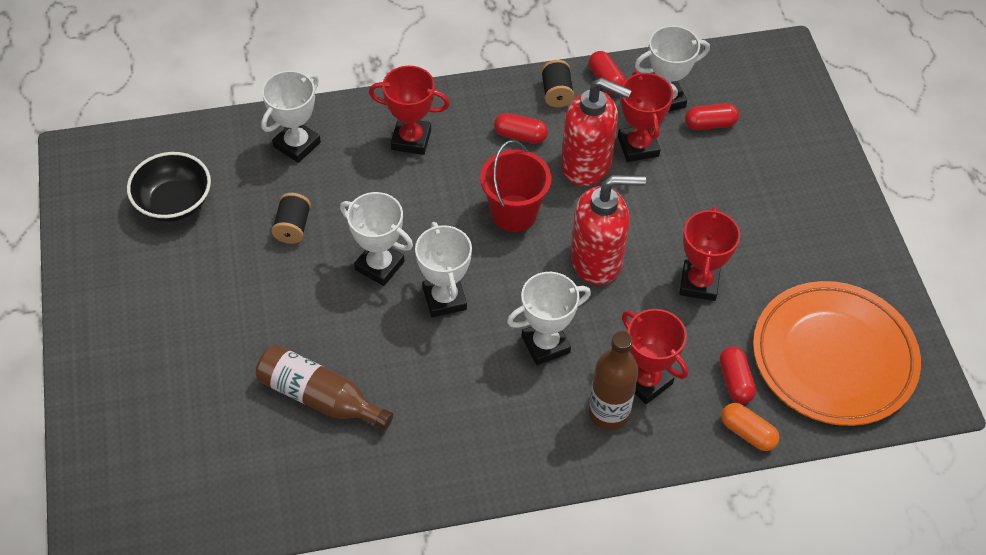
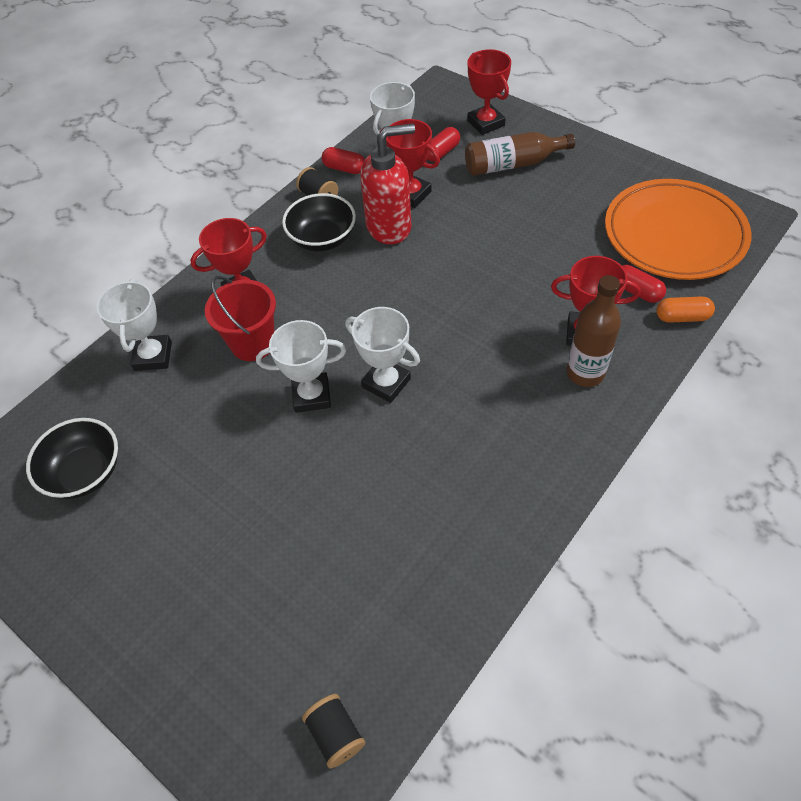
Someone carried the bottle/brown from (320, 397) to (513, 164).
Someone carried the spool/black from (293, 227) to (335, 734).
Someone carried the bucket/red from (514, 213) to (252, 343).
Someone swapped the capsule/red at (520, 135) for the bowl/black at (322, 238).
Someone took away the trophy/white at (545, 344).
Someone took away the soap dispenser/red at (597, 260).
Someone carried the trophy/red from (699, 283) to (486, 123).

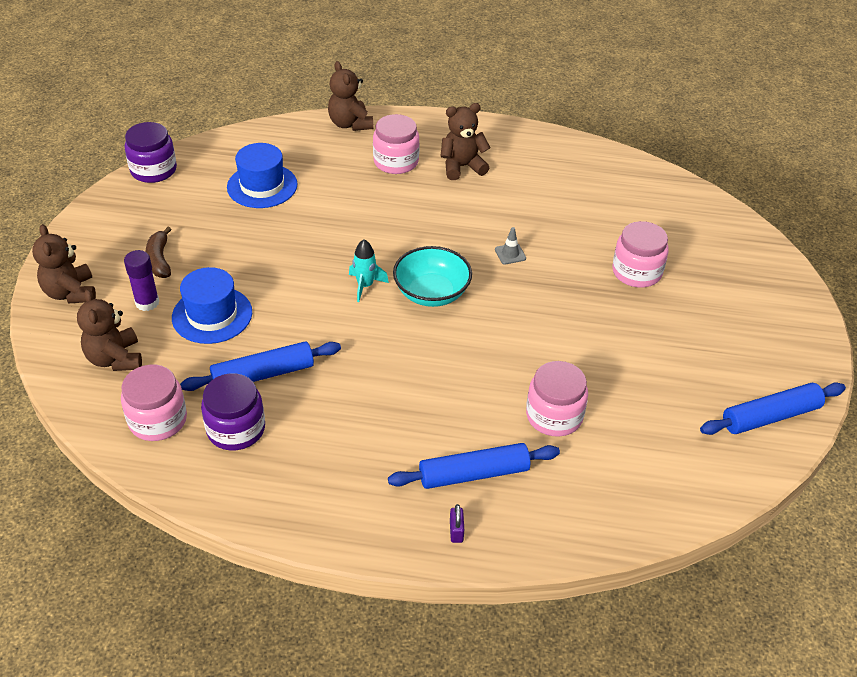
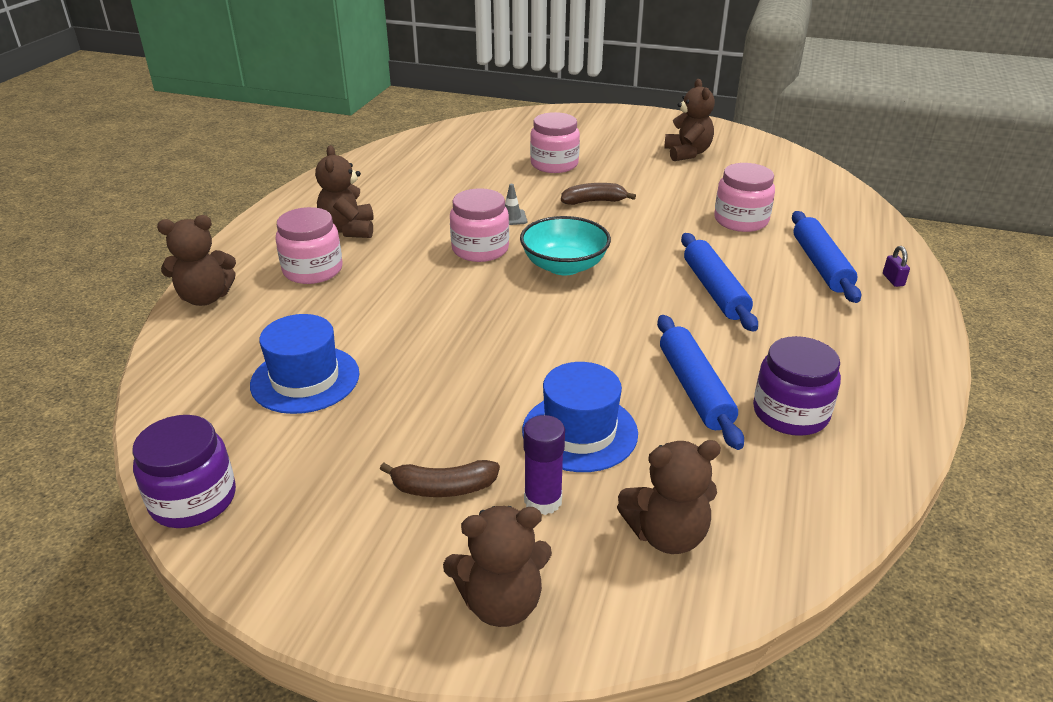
Someone carried the jar/pink from (158, 420) to (480, 249).
Someone took away the rocket/turquoise at (365, 286).
Someone rotated the padlock/purple at (456, 531) by 75 degrees clockwise.
Someone carried the rolling pin/blue from (770, 416) to (714, 290).
Someone put down the banana/brown at (594, 201).
Someone put down the teddy bear/brown at (687, 153).

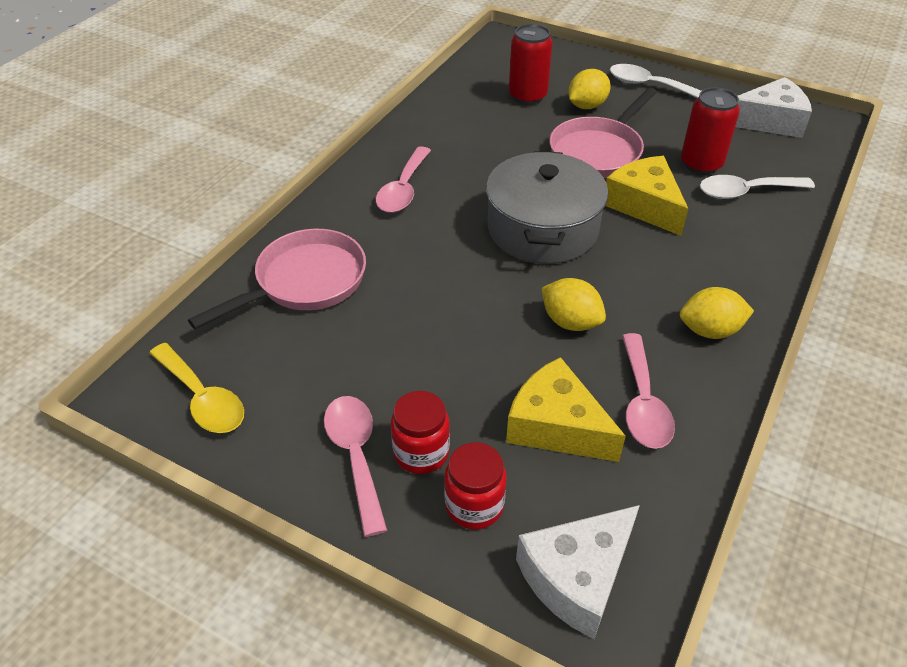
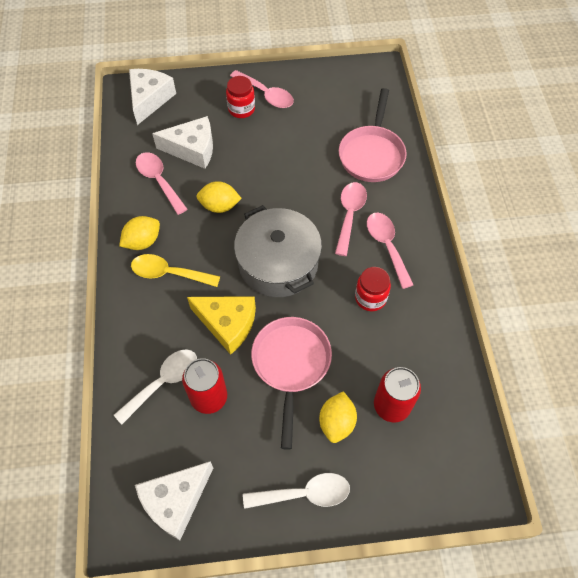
Someone carried the spoon/yellow from (202, 398) to (169, 273).
Someone carried the jar/red from (474, 505) to (370, 298).
Someone repainted the cheese/yellow at (556, 426), which became the cheese/white at (192, 149).
Someone put down the spoon/pink at (349, 215).

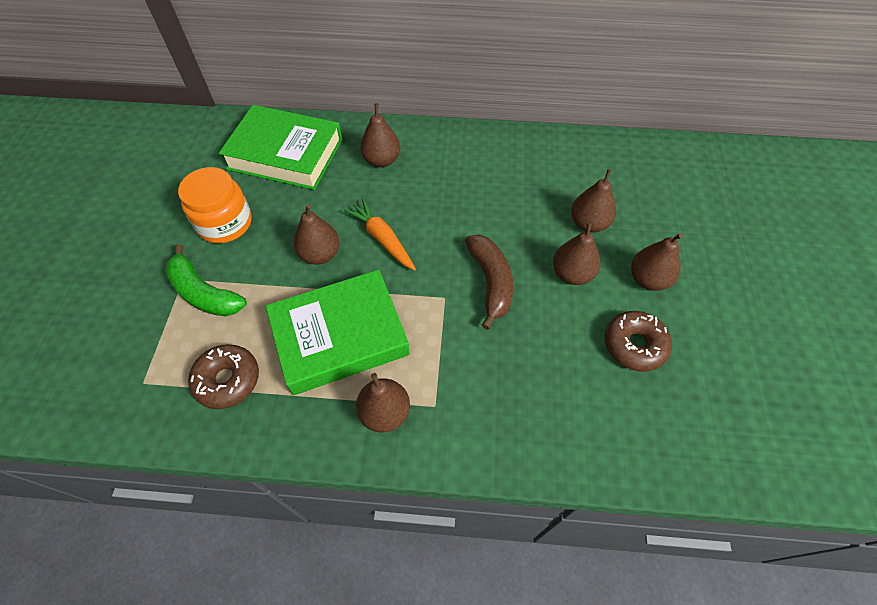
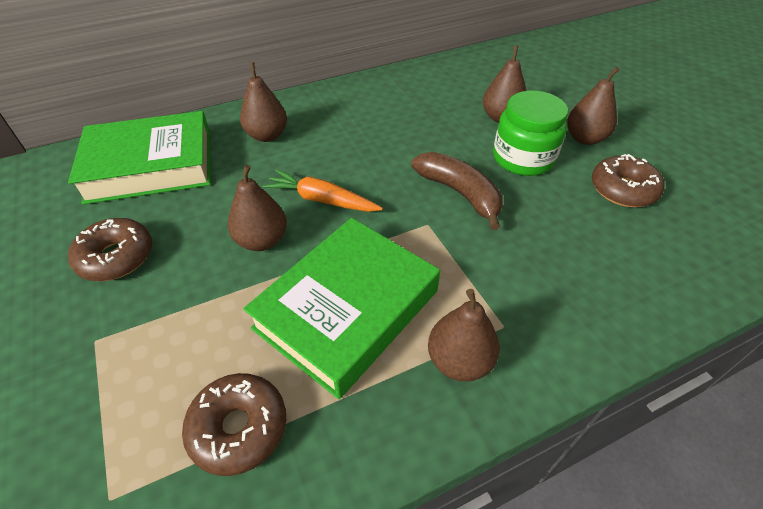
Someone took away the banana/green at (204, 293).
Someone swapped the jar/orange at (225, 223) for the donut/brown at (116, 257).
Someone swapped the pear/brown at (572, 274) for the jar/green at (523, 158).

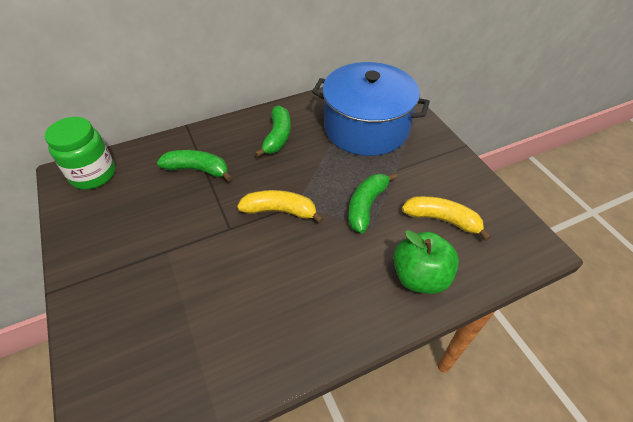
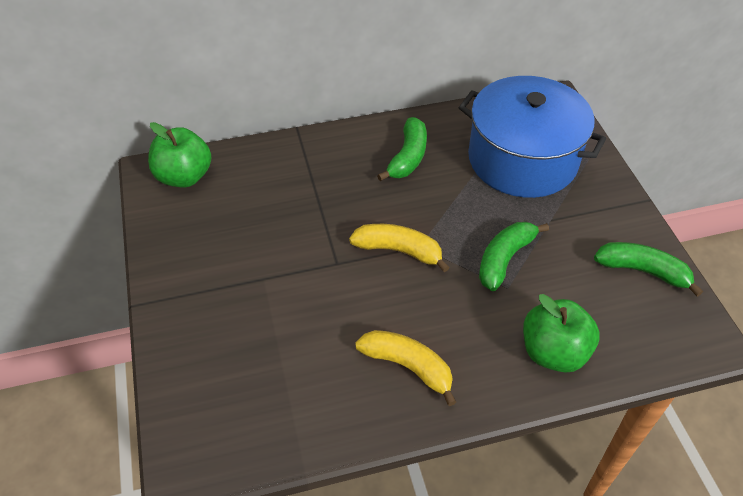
Someone swapped the jar/green at (93, 175) for the apple/green at (184, 177).
Someone carried the banana/green from (198, 170) to (643, 271).
Someone carried the banana/yellow from (442, 220) to (408, 367).

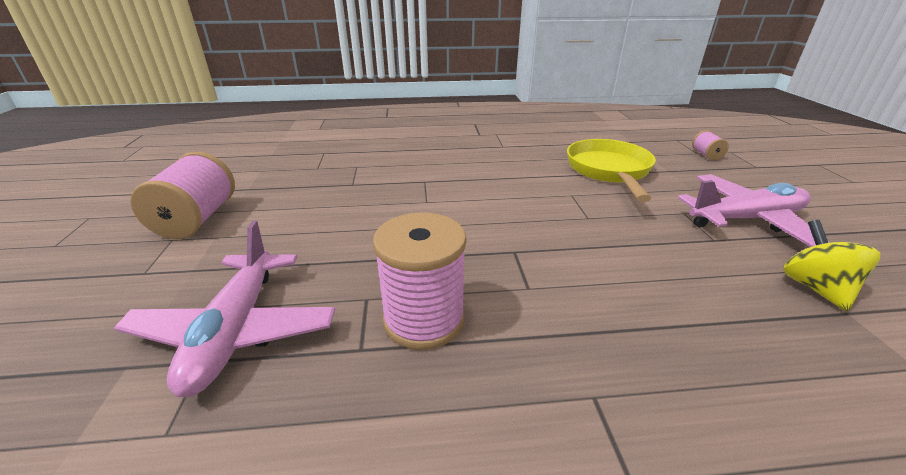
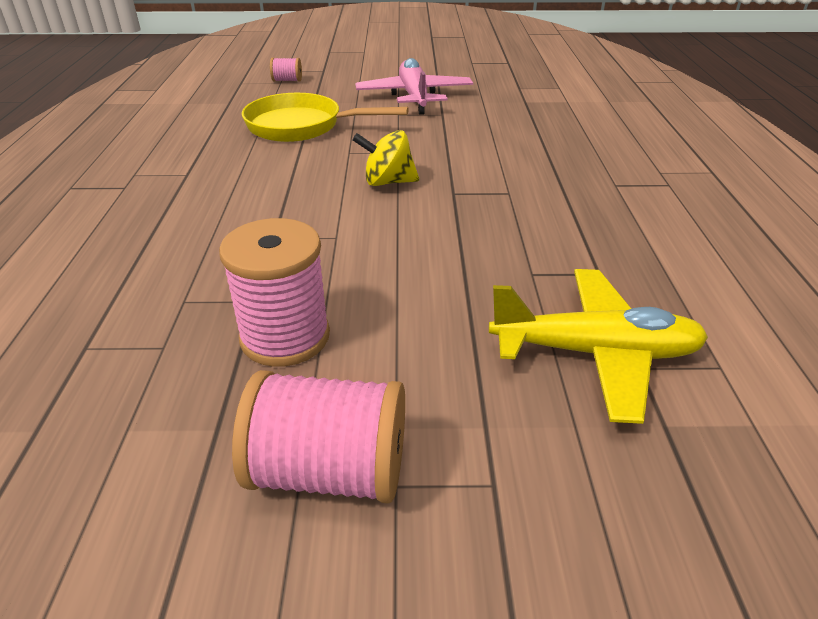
Someone repainted the plane/pink at (236, 331), which became the plane/yellow at (594, 353).
Someone carried the spool/pink from (424, 319) to (285, 337).
Someone carried the spinning top/yellow from (815, 288) to (387, 182).

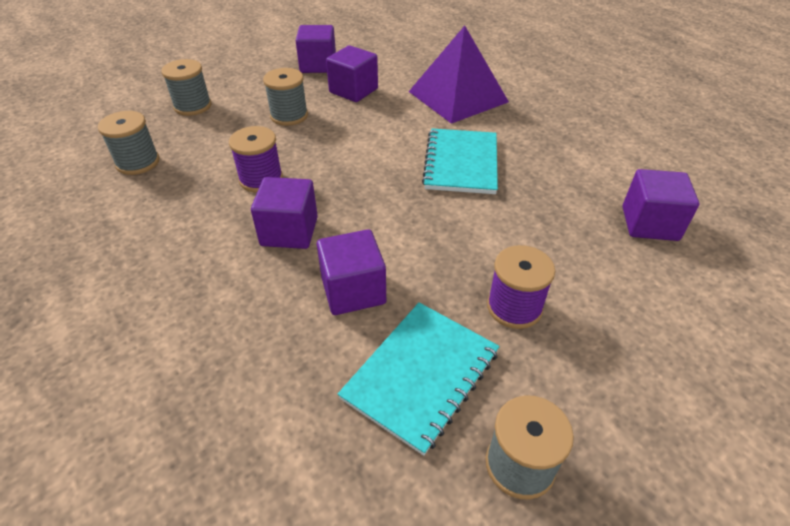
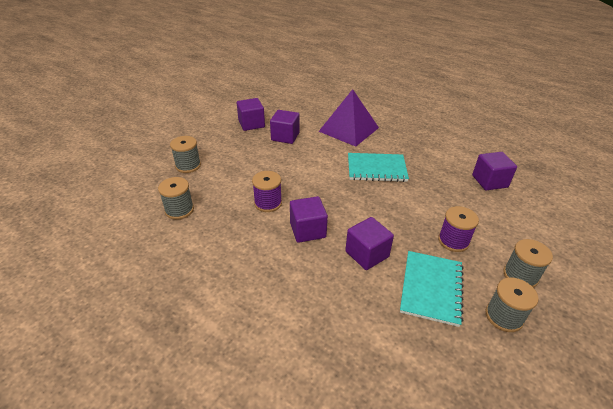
Someone carried the spool/grey from (289, 116) to (520, 276).
Someone rotated the notebook/turquoise at (461, 163) by 75 degrees counterclockwise.

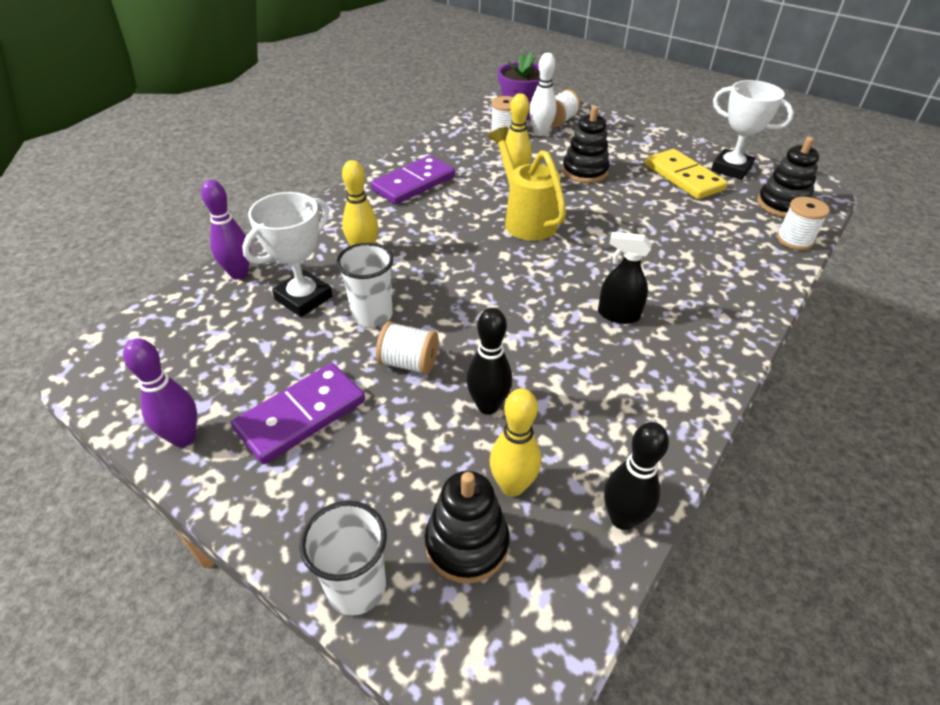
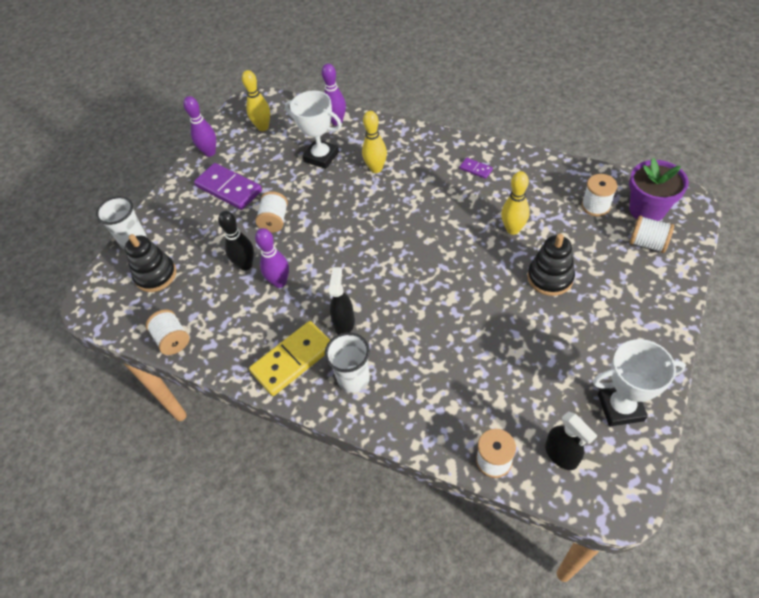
Someone carried the cup/white from (372, 315) to (353, 378).
Someone scaled the domino/purple at (414, 183) by 0.46.
Someone took away the watering can/yellow at (525, 219).
Someone carried the bowling pin/yellow from (512, 486) to (263, 127).
Someone took away the bowling pin/white at (540, 132).
Someone swapped the bowling pin/black at (622, 518) for the spool/white at (172, 339).
Someone carried the domino/yellow from (683, 177) to (292, 359).
Someone rotated the trophy/white at (731, 169) by 60 degrees clockwise.
Someone swapped the stacking toy/black at (782, 204) for the spray bottle/black at (561, 455).
Someone put down the bowling pin/purple at (280, 282).

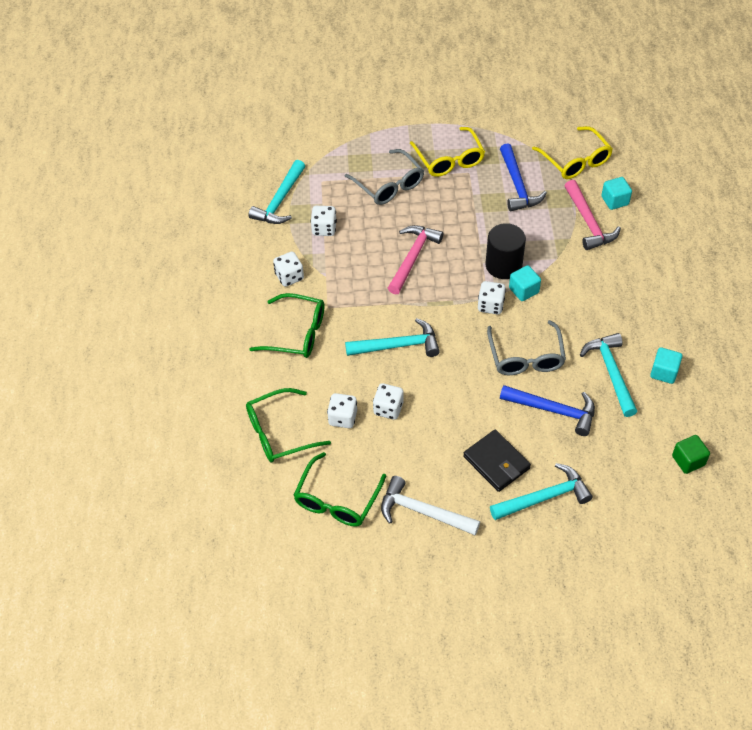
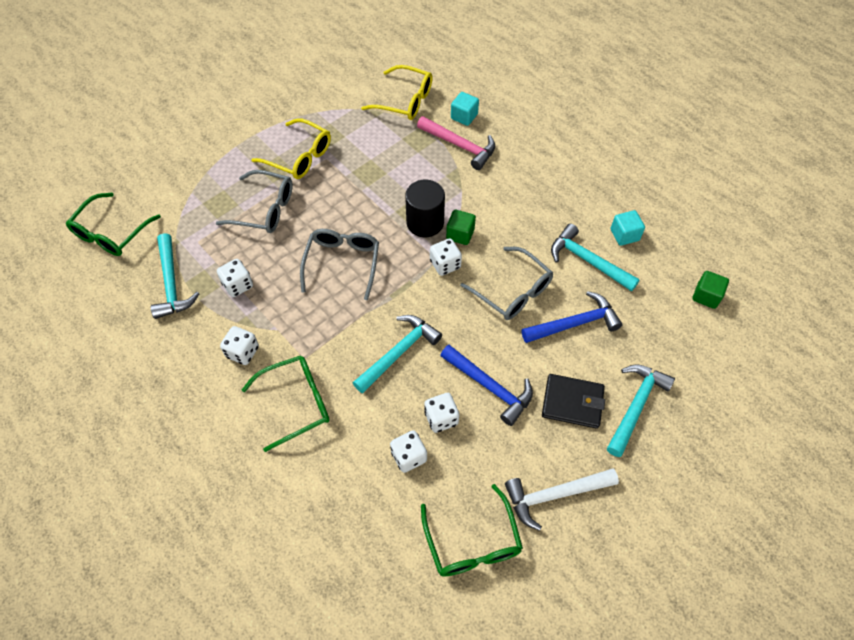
Someone carried the glasses/green from (279, 433) to (111, 233).
Someone swapped the hammer/pink at (413, 258) for the glasses/grey at (342, 263).
Someone carried the hammer/blue from (517, 185) to (489, 387).
Someone repainted the cube/turquoise at (523, 290), which became the cube/green at (460, 234).

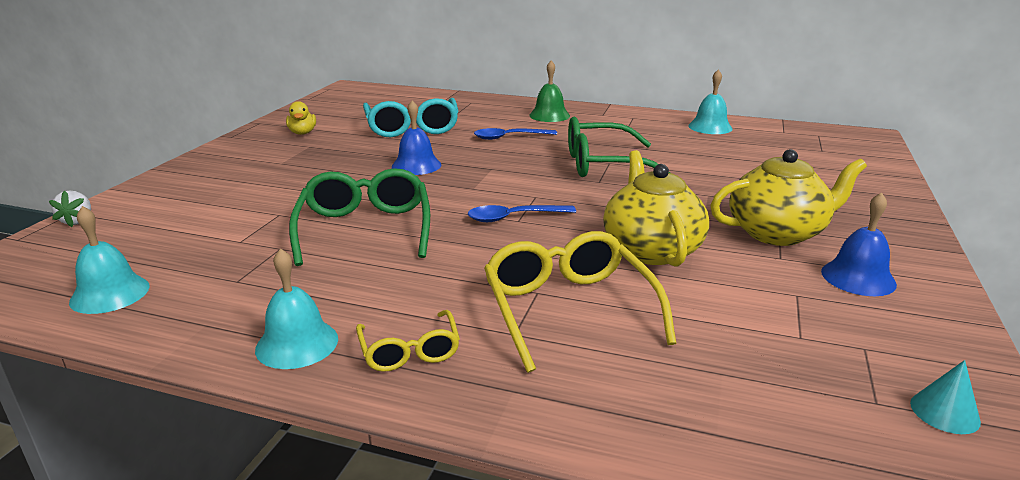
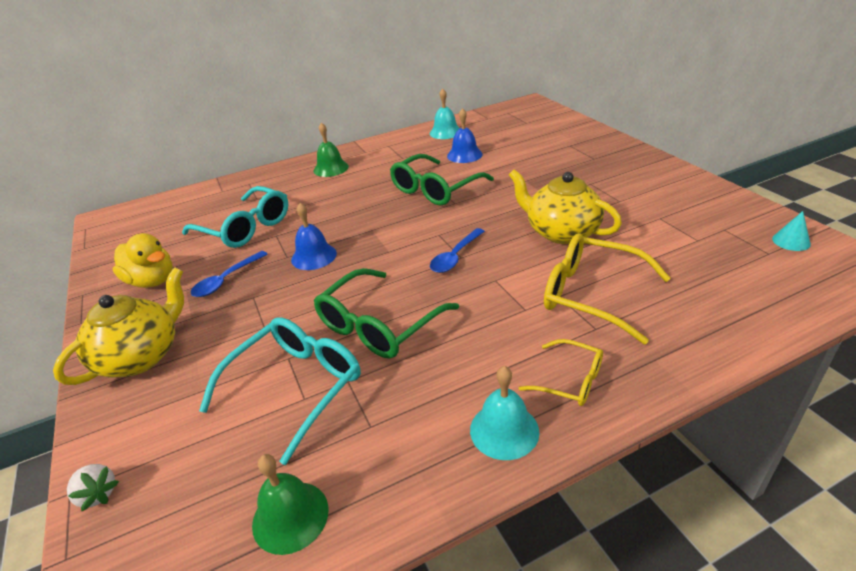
Someone repainted the bell/turquoise at (110, 293), which became the bell/green at (290, 516).
Someone scaled the duck/yellow at (302, 133) by 1.59.
Someone rotated the glasses/green at (365, 229) by 90 degrees counterclockwise.
Someone carried the spoon/blue from (509, 137) to (226, 280).
Someone carried the teapot/yellow from (777, 233) to (141, 356).
Someone carried the bell/blue from (858, 277) to (464, 155).
Someone put down the glasses/turquoise at (296, 387).

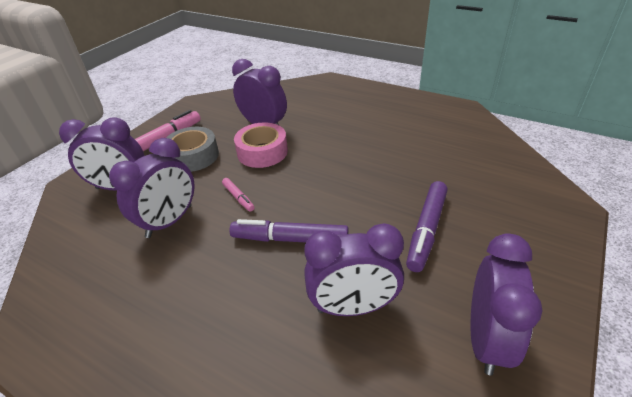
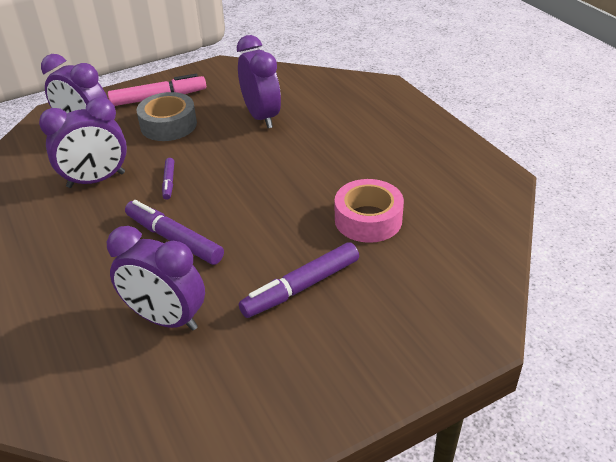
Someone repainted the marker/pink at (238, 197), which became the marker/purple at (169, 182).
Someone carried the tape/pink from (262, 152) to (368, 219).
Someone took away the clock/purple at (486, 339).

